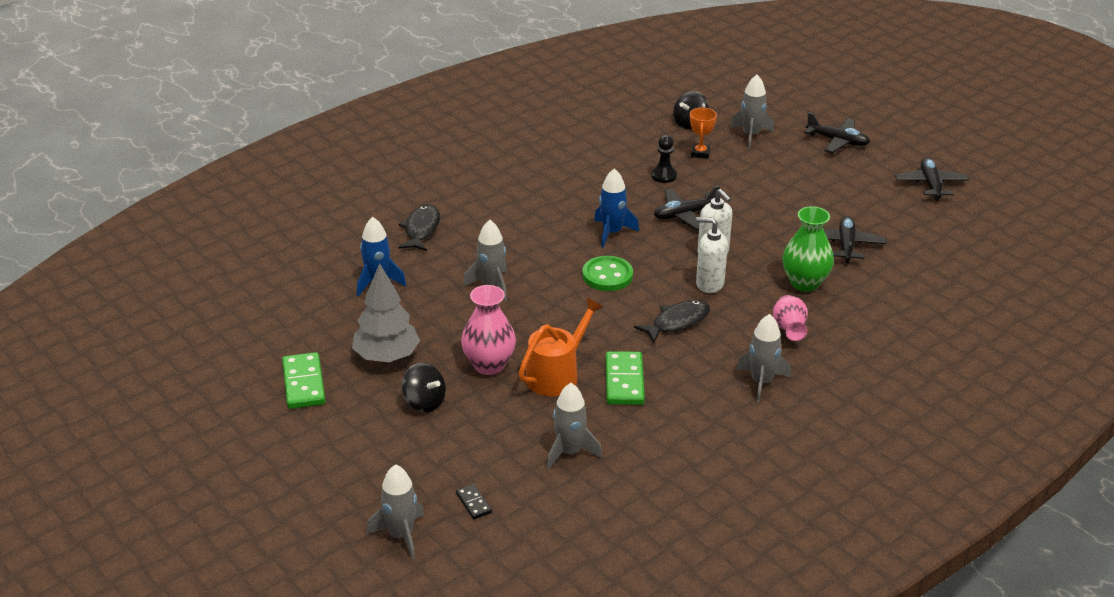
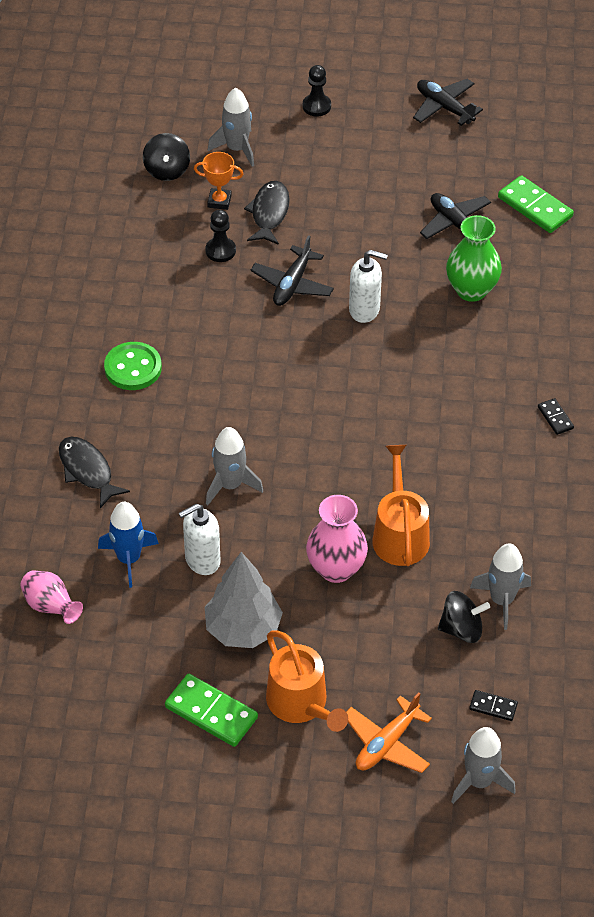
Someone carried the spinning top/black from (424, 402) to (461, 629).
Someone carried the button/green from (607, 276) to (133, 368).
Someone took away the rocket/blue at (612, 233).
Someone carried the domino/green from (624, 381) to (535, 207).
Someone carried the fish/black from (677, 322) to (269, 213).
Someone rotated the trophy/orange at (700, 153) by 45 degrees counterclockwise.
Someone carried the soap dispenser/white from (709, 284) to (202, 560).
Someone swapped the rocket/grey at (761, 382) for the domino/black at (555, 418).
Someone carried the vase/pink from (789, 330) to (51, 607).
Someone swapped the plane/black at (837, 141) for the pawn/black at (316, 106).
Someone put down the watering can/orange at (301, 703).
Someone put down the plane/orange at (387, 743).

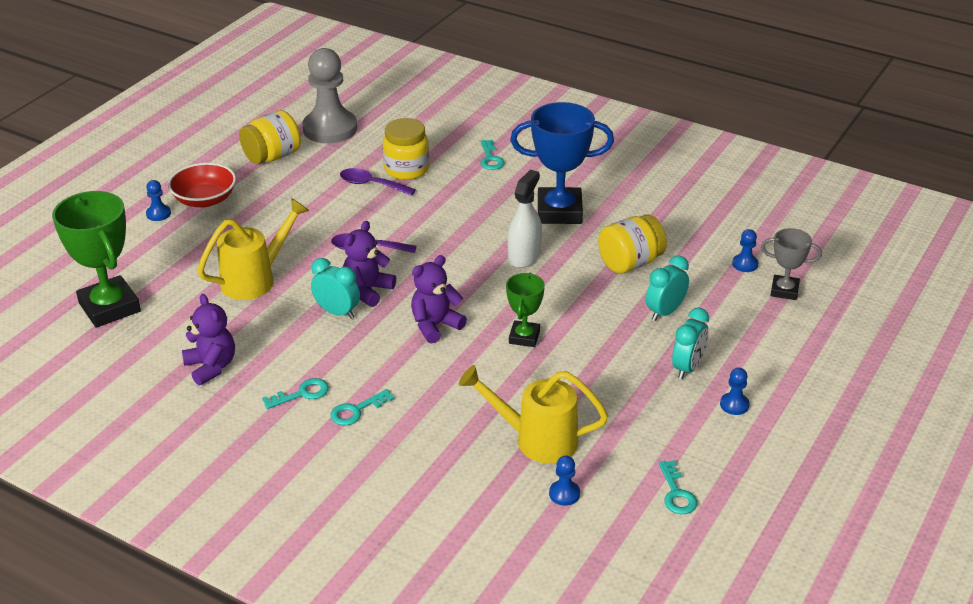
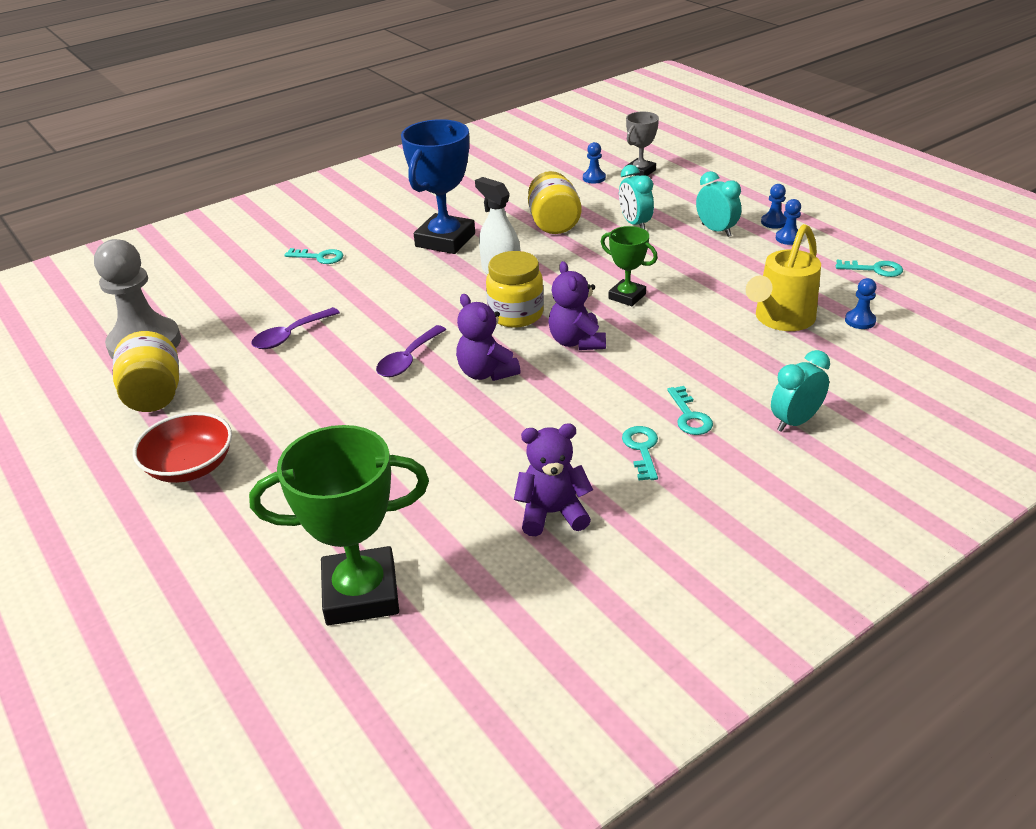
Someone carried the pawn/blue from (158, 214) to (788, 238).
Someone took away the watering can/yellow at (255, 279).
Someone carried the clock/turquoise from (337, 312) to (795, 422).
Someone carried the jar/yellow from (406, 169) to (516, 314).

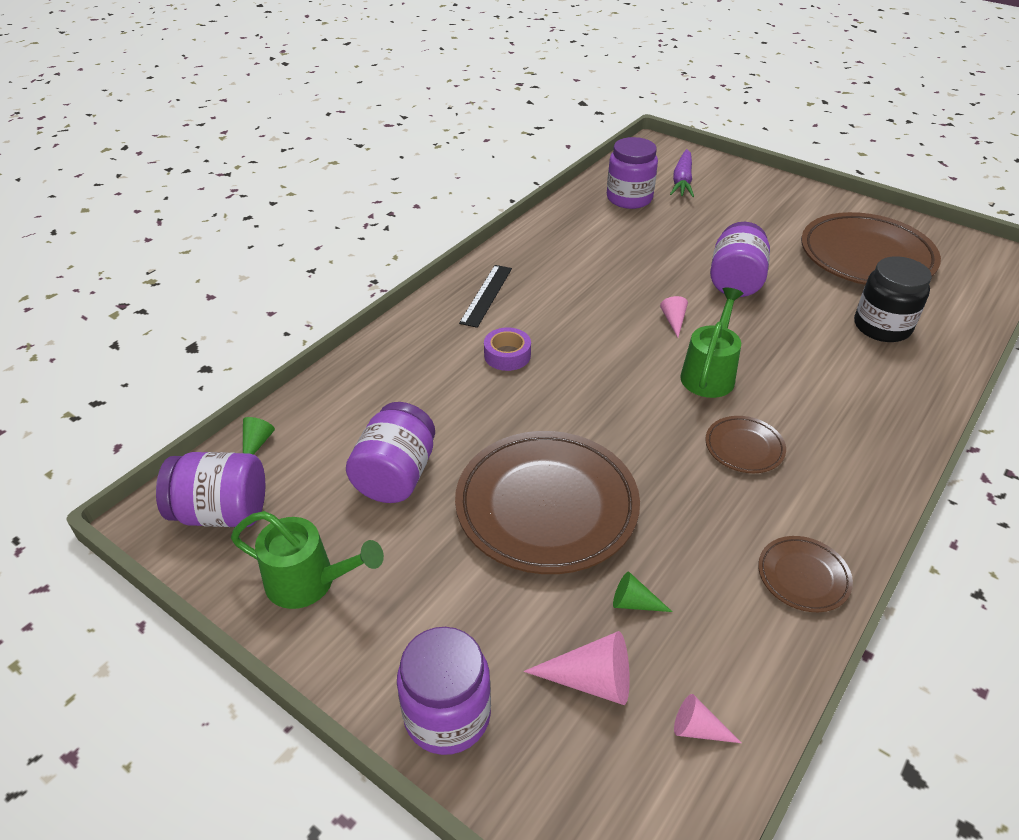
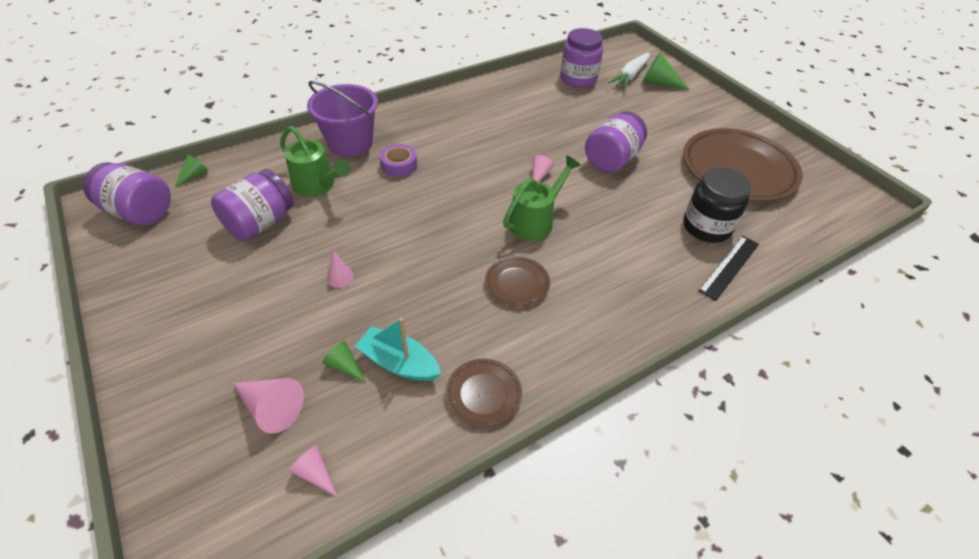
Someone carried the watering can/green from (310, 582) to (318, 186).
Someone took away the jar/purple at (447, 715).
Someone swapped the plate/brown at (546, 506) for the cone/pink at (340, 277).
Someone carried the ruler/black from (486, 295) to (729, 267).
Someone repainted the carrot/purple at (682, 181), which became the carrot/white at (630, 76).
Someone put down the bucket/purple at (350, 143).
Someone put down the boat/turquoise at (399, 363).
Someone put down the cone/green at (659, 83).

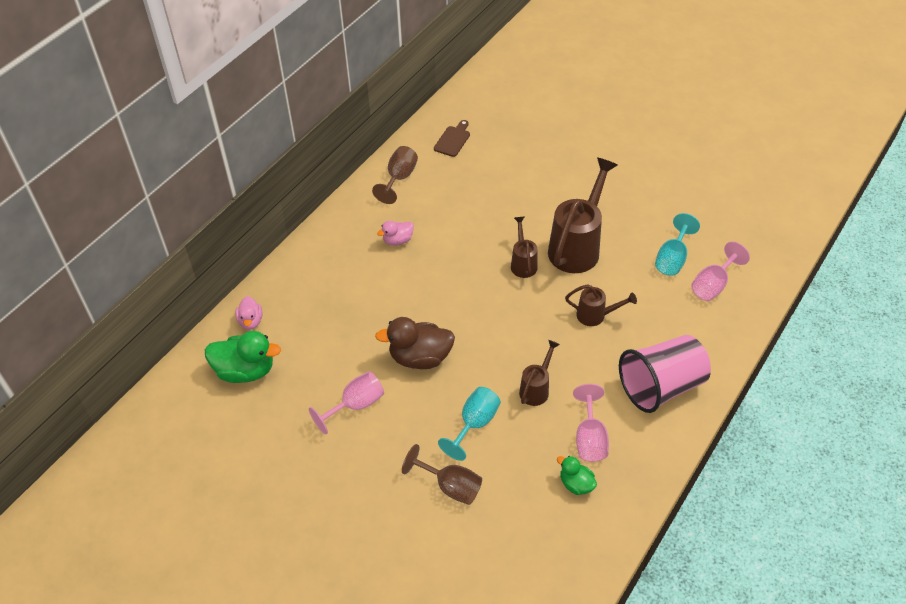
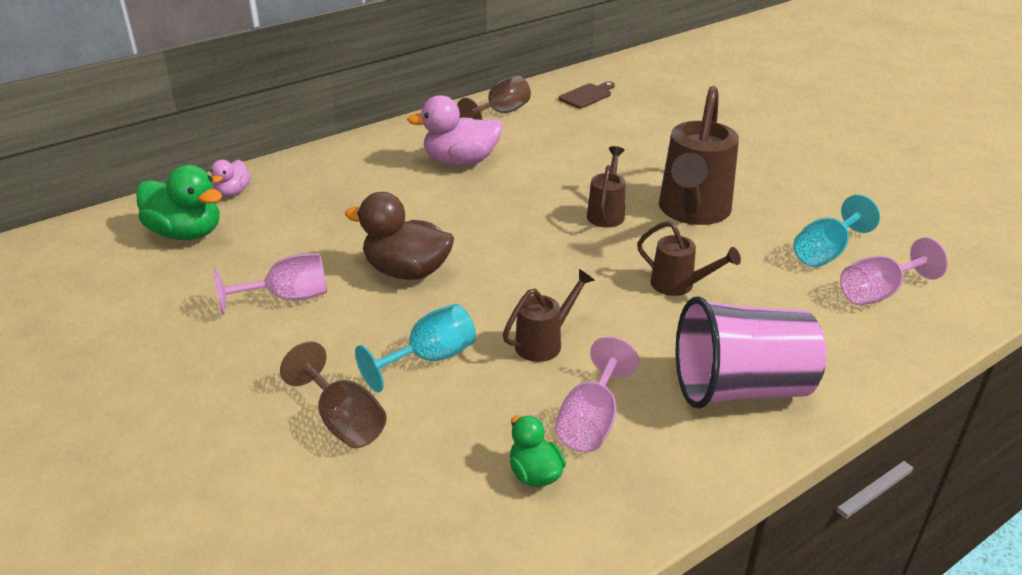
Someone scaled the duck/pink at (398, 240) by 1.81.
Someone rotated the watering can/brown at (577, 246) by 150 degrees clockwise.

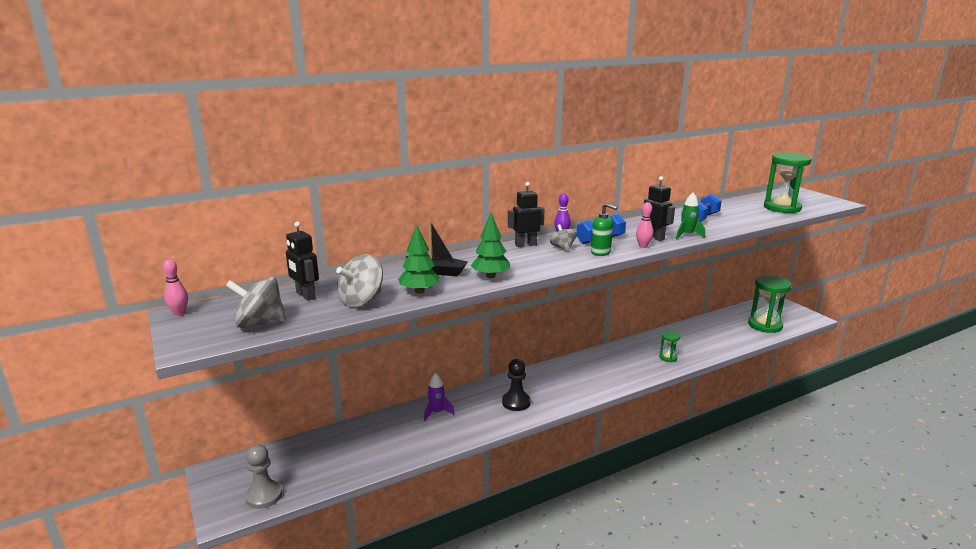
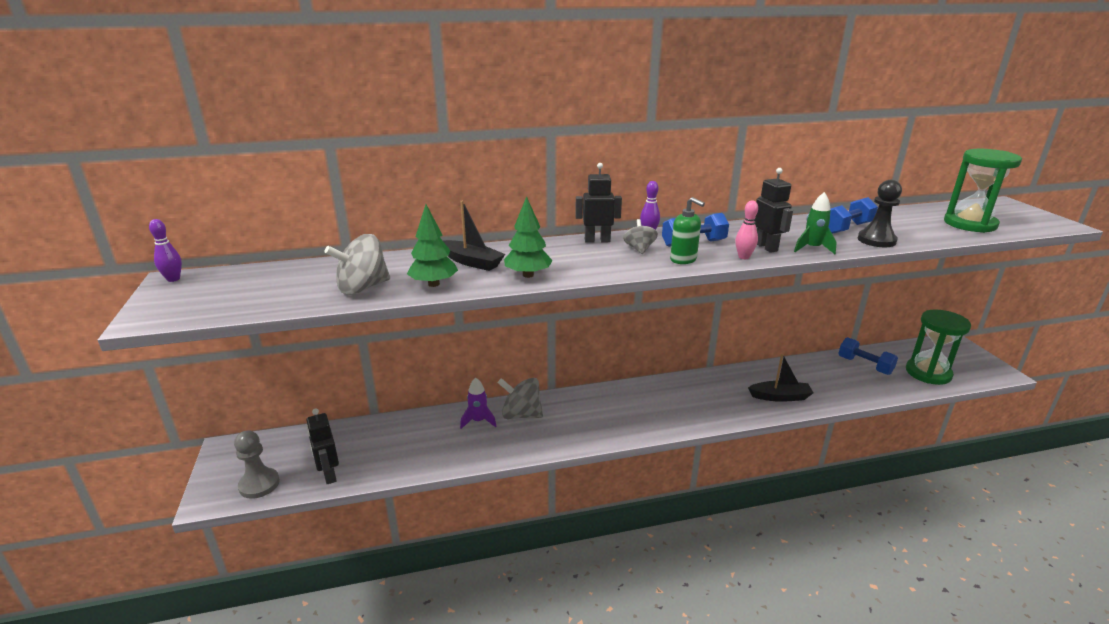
Someone repainted the bowling pin/pink at (179, 313), which became the bowling pin/purple at (173, 279).
Someone carried the spinning top/grey from (260, 324) to (521, 415).
Someone carried the robot/black from (305, 296) to (329, 475).
Someone carried the pawn/black from (516, 402) to (876, 240).
Someone swapped the hourglass/green at (668, 357) for the boat/black at (780, 397).
Someone put down the dumbbell/blue at (864, 365).

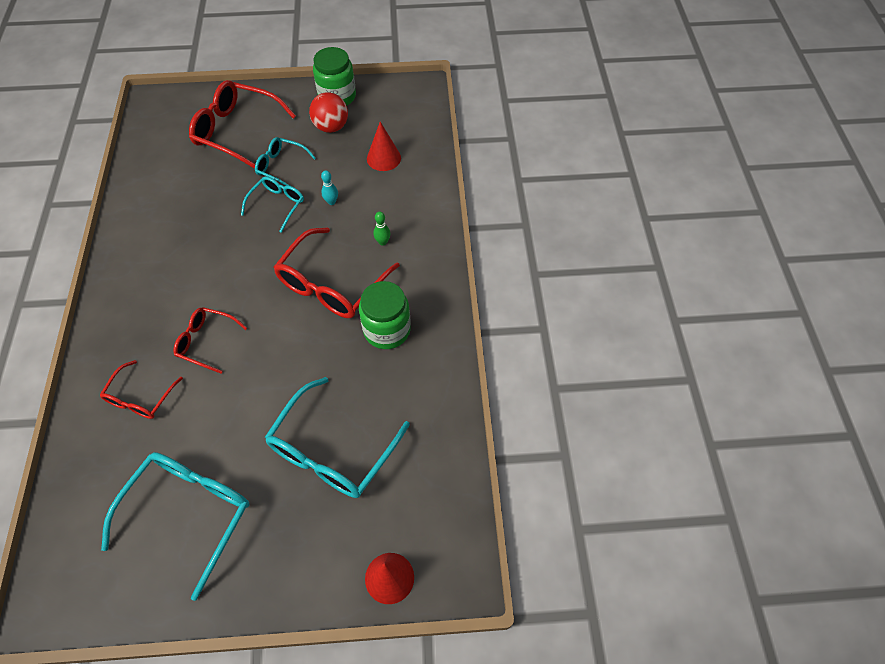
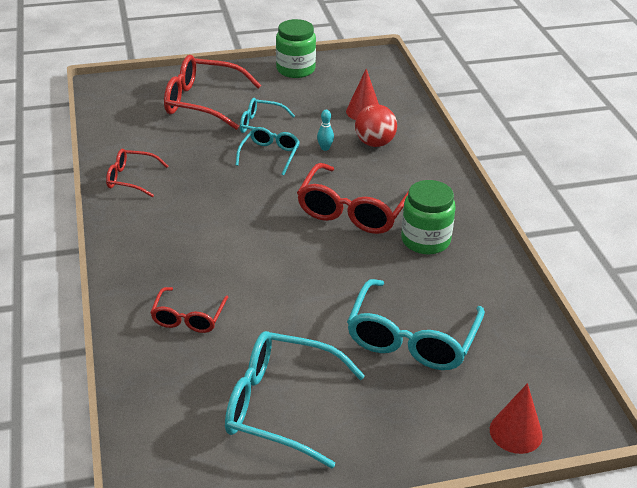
Someone rotated the glasses/turquoise at (189, 514) by 90 degrees counterclockwise.
Someone carried the glasses/red from (207, 342) to (131, 179).
Someone carried the ball/red from (331, 127) to (374, 143).
Someone took away the bowling pin/green at (383, 242).

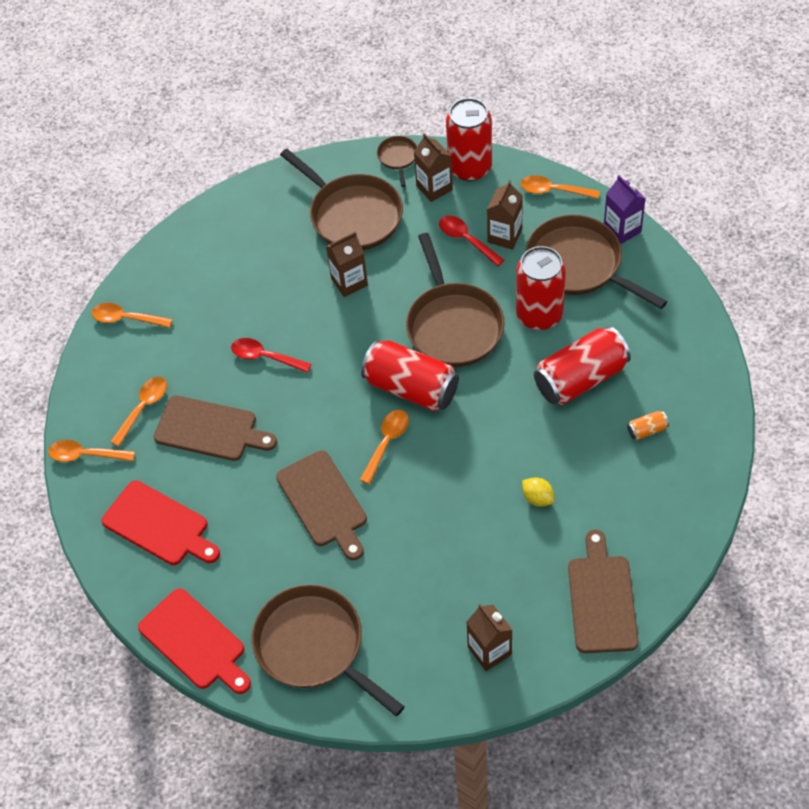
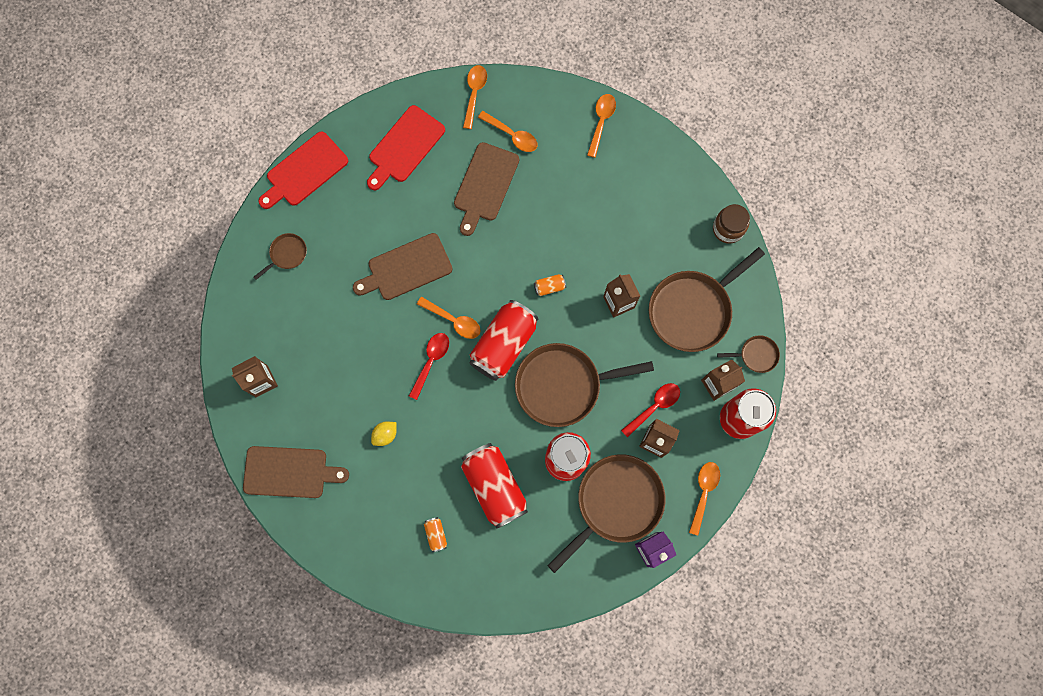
Someone carried the spoon/red from (265, 357) to (431, 361).
Someone scaled the pan/brown at (313, 646) by 0.46.
Someone put down the can/orange at (549, 287).
Someone put down the jar/brown at (728, 229).

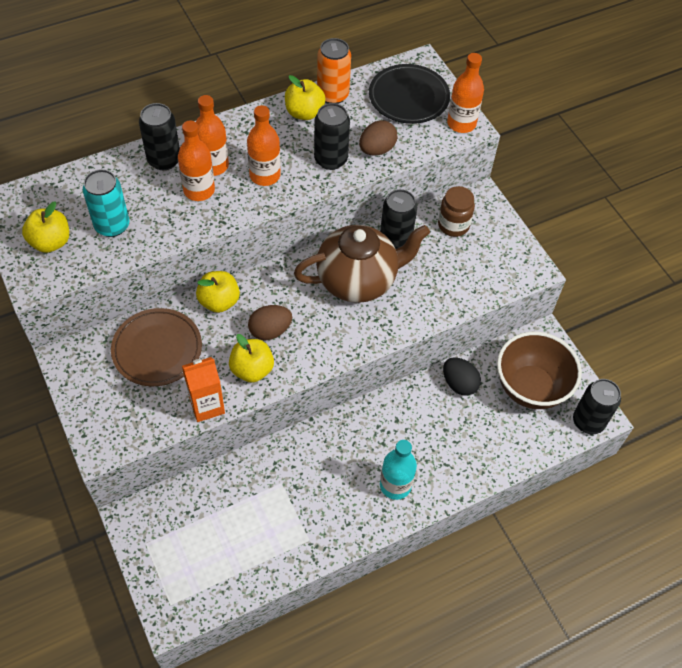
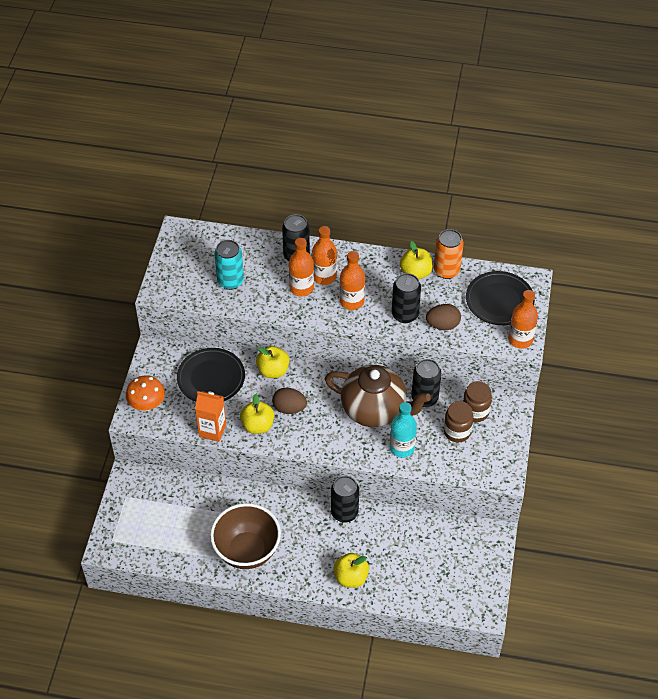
Someone carried the apple/yellow from (51, 242) to (351, 577).
Someone repainted the plate/brown at (157, 349), which became the plate/black at (211, 378).
Someone carried the bottle/turquoise from (395, 485) to (402, 448).
Someone took away the egg/black at (459, 384).
Someone carried the bowl/brown from (530, 388) to (247, 551).
Someone carried the can/black from (588, 421) to (344, 512).
Someone put down the mushroom/orange at (147, 404).
Someone put down the jar/brown at (457, 432).

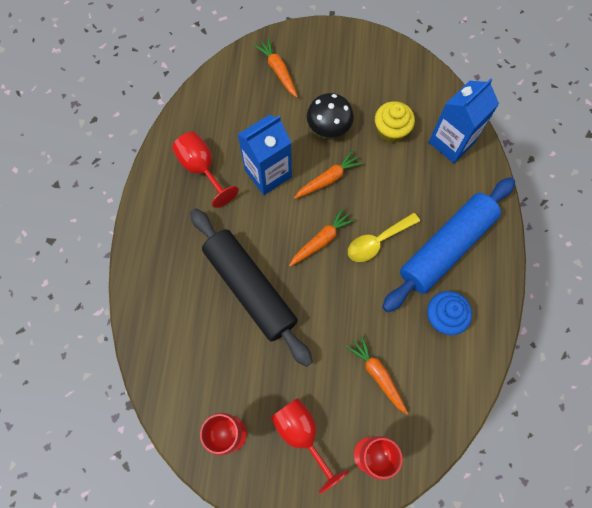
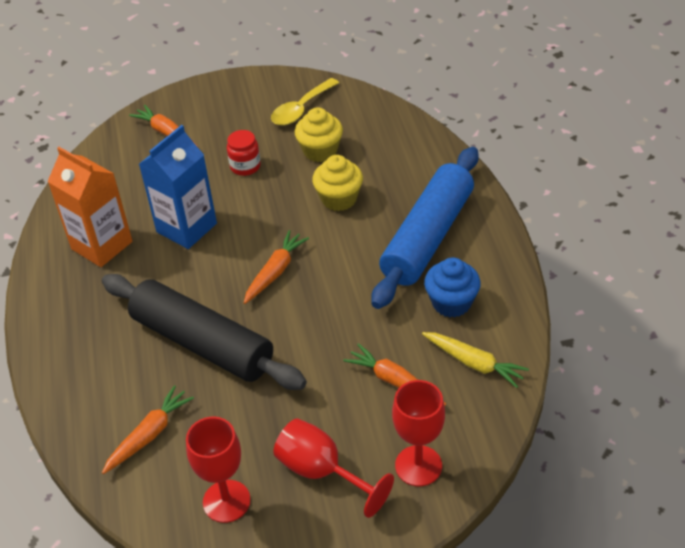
Someone swapped the goblet/red at (201, 168) for the carton/orange at (102, 245).
Someone carried the carrot/orange from (328, 179) to (149, 435).
Someone swapped the mushroom/black at (329, 127) for the jar/red at (245, 166).
Someone carried the spoon/yellow from (377, 241) to (301, 109).
Someone took away the carton/blue at (451, 142).
Someone put down the cupcake/yellow at (339, 199).
Someone put down the carrot/yellow at (474, 363).

